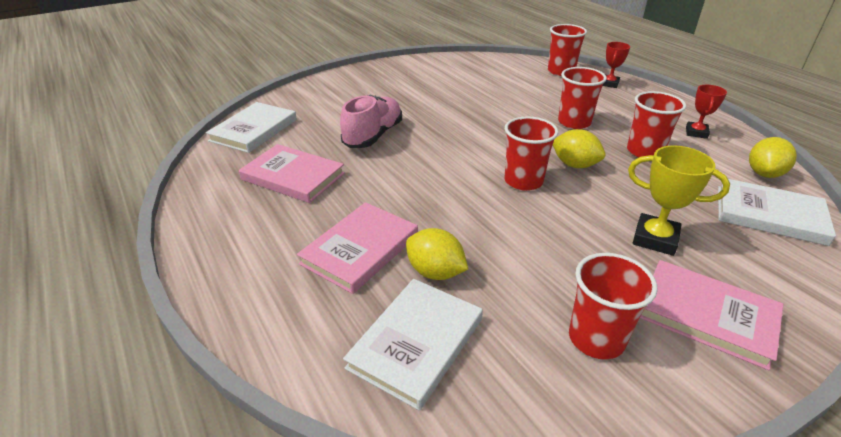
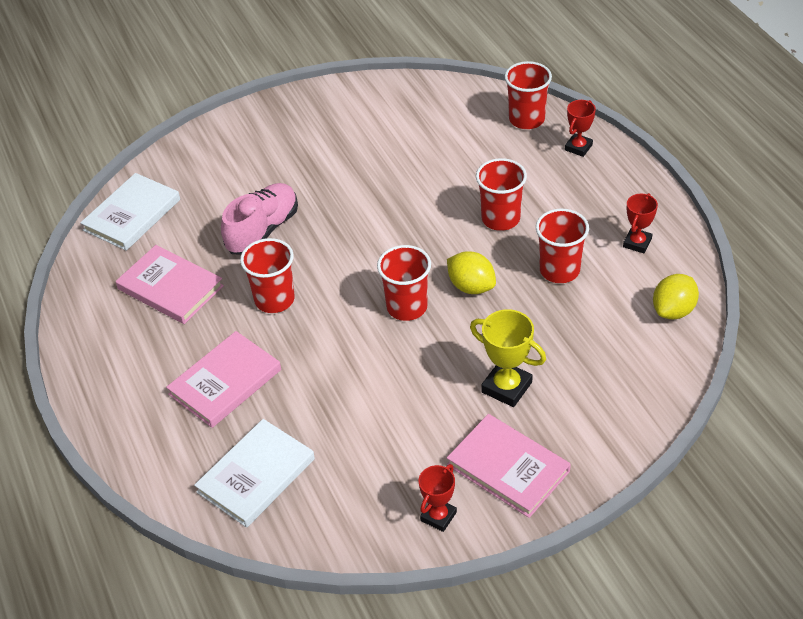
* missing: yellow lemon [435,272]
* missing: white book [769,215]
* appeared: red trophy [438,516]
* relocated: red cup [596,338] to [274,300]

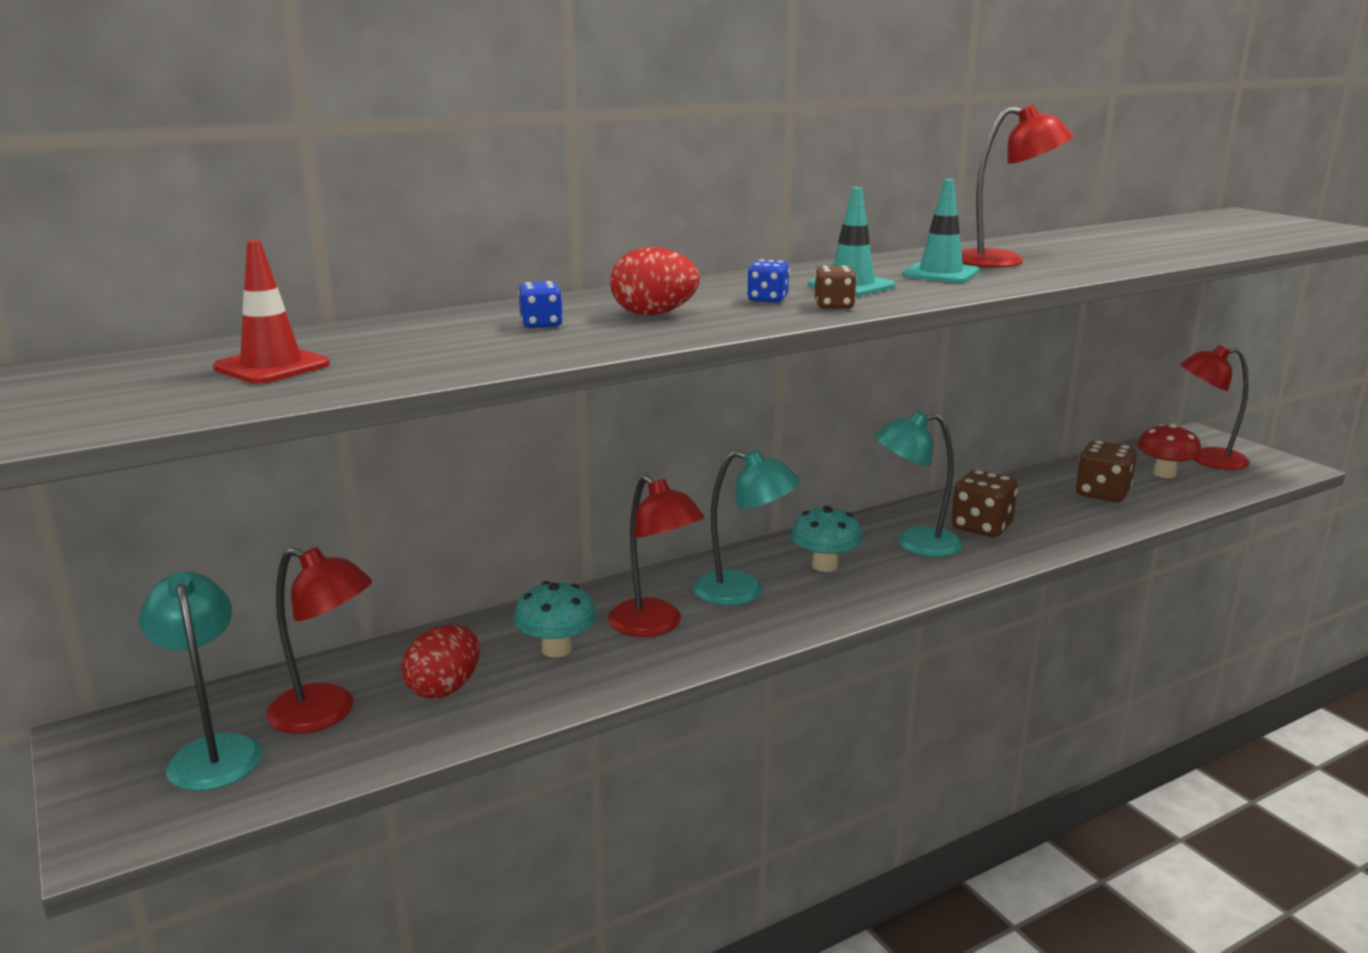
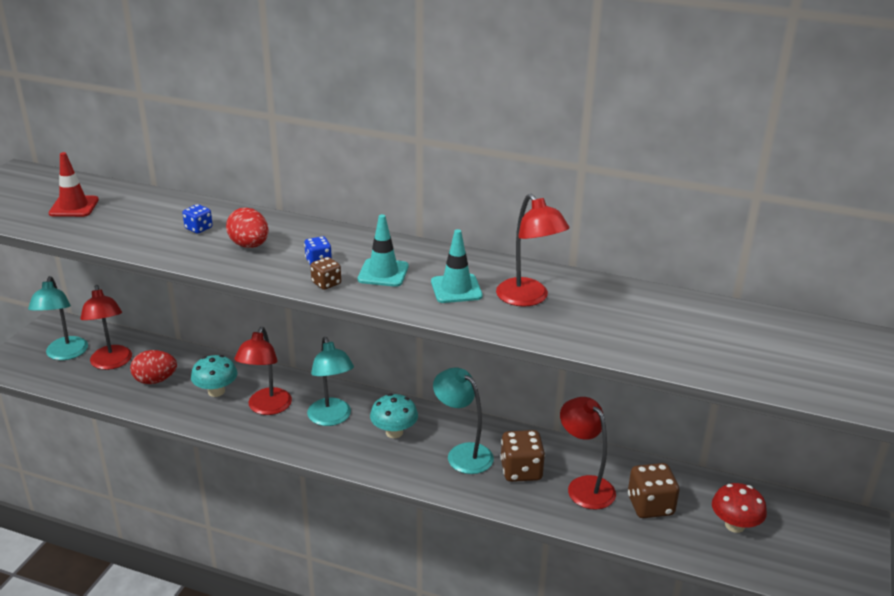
* relocated: red lamp [1206,459] to [584,486]
* spun: turquoise lamp [213,751] = [65,354] 150 degrees clockwise

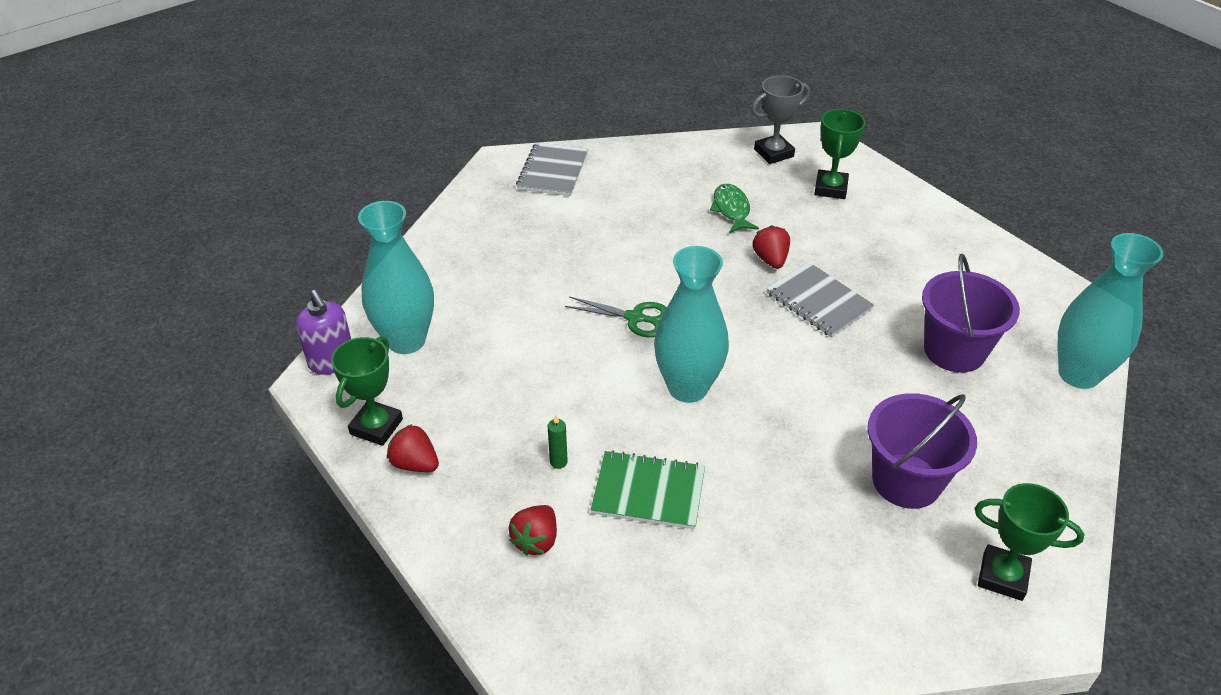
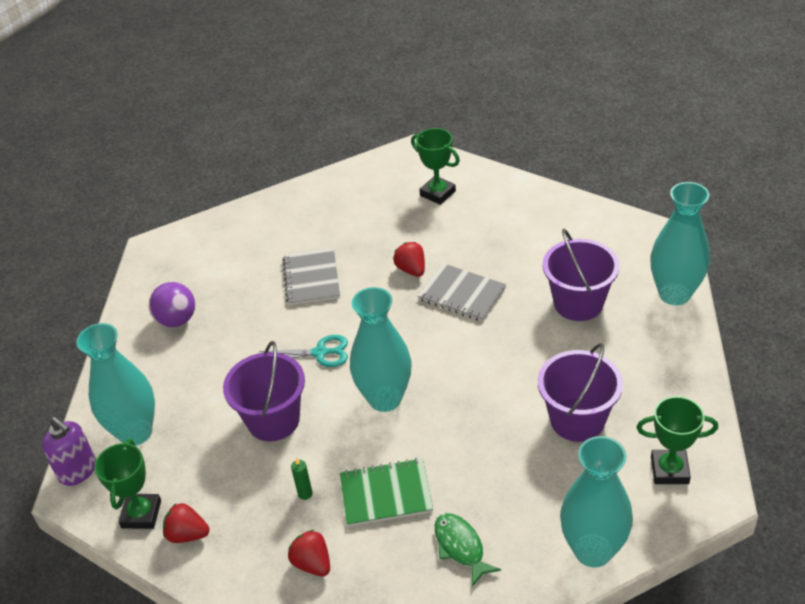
* missing: grey trophy [773,153]
* appeared: purple ball [177,320]
* appeared: purple bucket [273,420]
* appeared: turquoise vase [593,550]
* relocated: grey notebook [553,171] to [312,278]
* relocated: green fish [731,209] to [460,547]
* colour: green scissors [634,318] to turquoise scissors [320,353]
* spun: red strawberry [536,540] = [312,563] 135 degrees clockwise
* spun: green trophy [830,188] = [437,193] 45 degrees counterclockwise

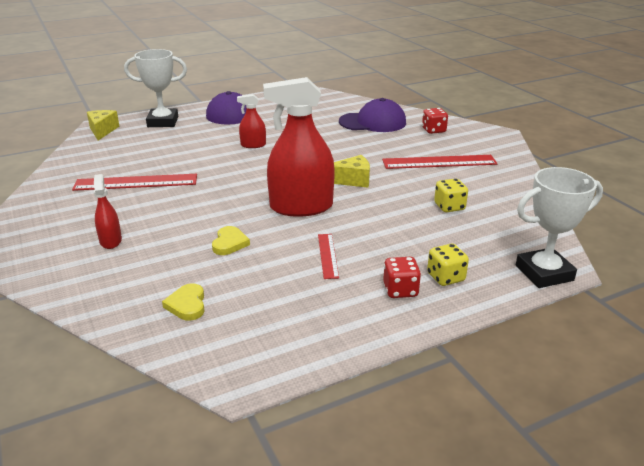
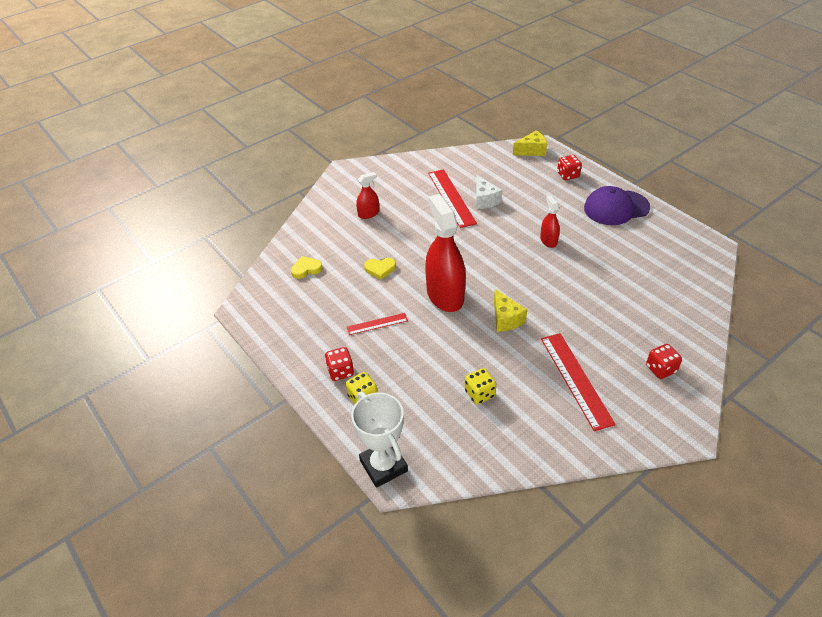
* missing: purple cap [373,122]
* appeared: white cheese [485,200]
* exchanged: white trophy [163,122] to red dice [568,175]

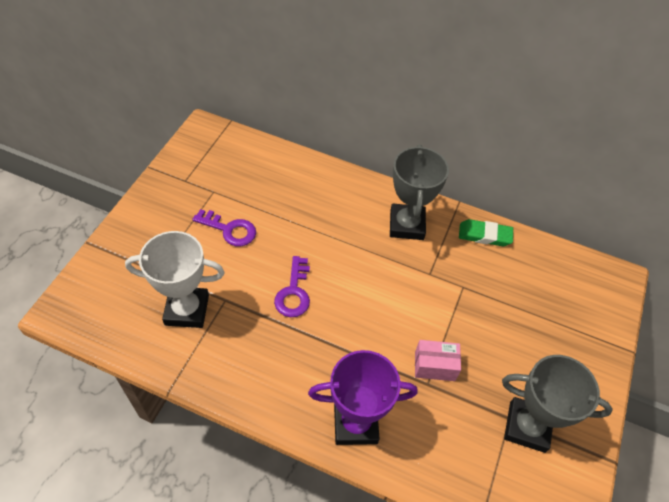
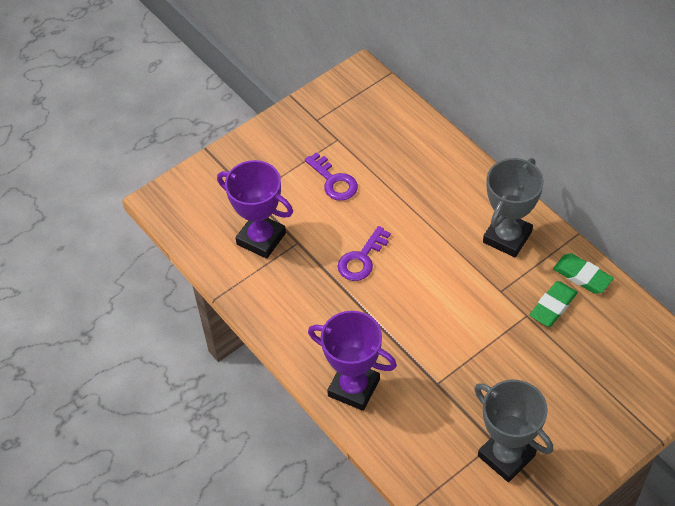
* missing: pink box [434,366]
* appeared: green eraser [553,306]
* colour: white trophy [187,310] to purple trophy [261,238]

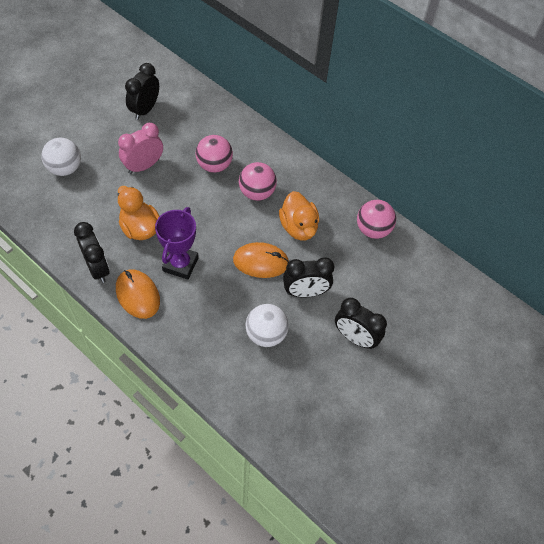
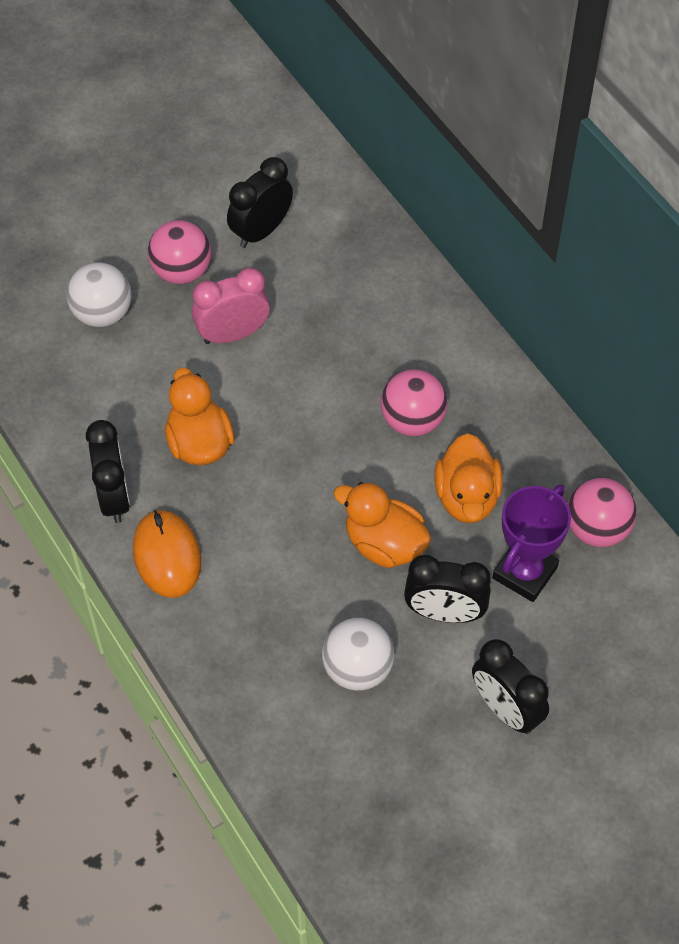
* relocated: purple trophy [180,264] to [524,573]
* relocated: pink ball [214,165] to [182,271]
* exchanged: orange mouse [261,262] to orange duck [384,544]

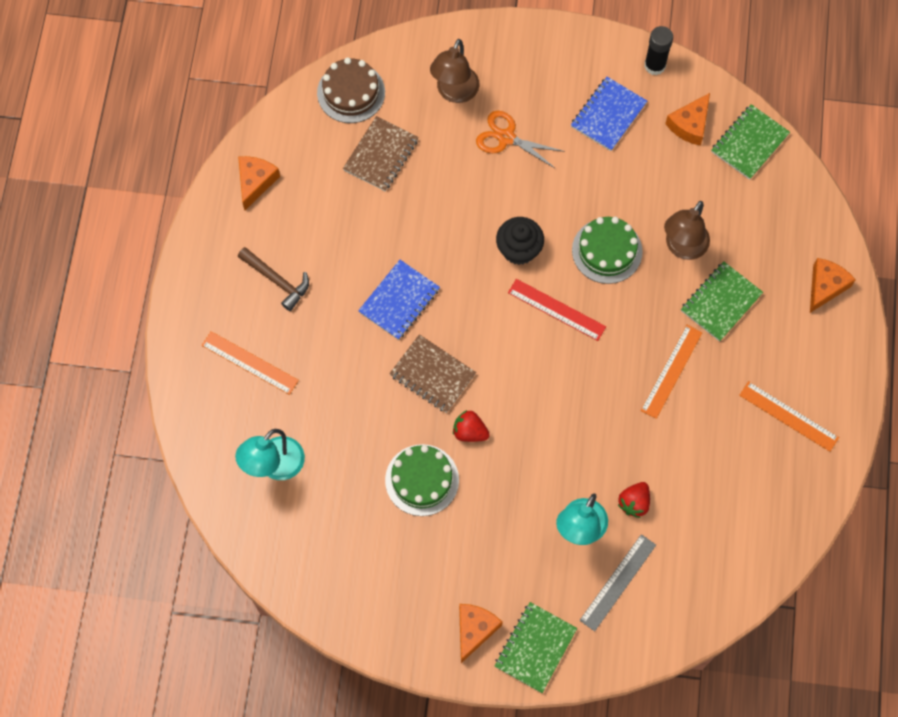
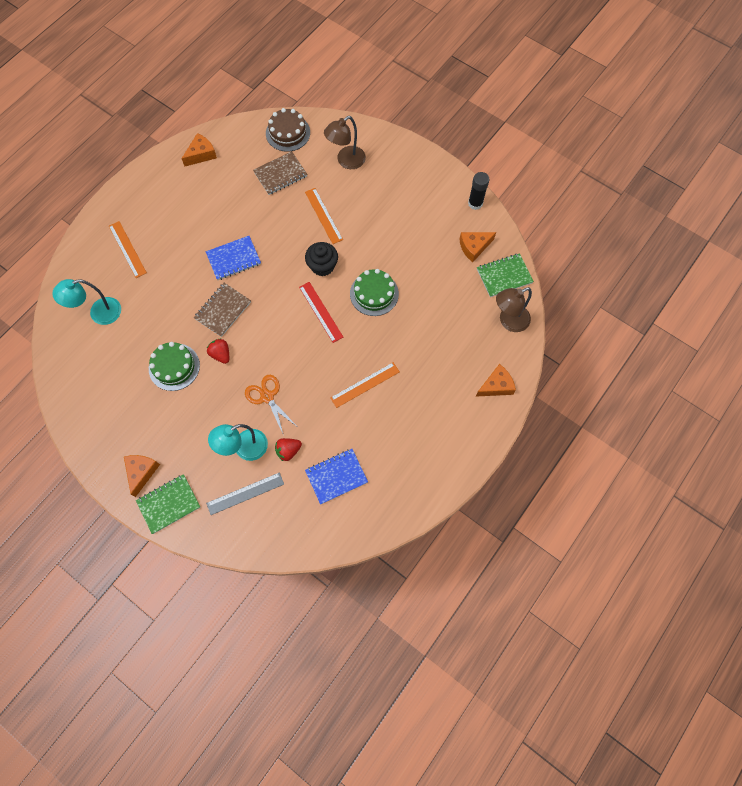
* missing: brown hammer [277,280]
* missing: green notebook [720,302]
* relocated: orange scissors [506,137] to [267,396]
* relocated: blue notebook [608,115] to [336,476]
* relocated: brown lamp [682,248] to [508,321]
* relocated: orange ruler [788,416] to [323,215]
* spun: brown notebook [432,375] = [223,310] 60 degrees clockwise
* spun: orange cheese [474,630] = [141,472] 45 degrees counterclockwise

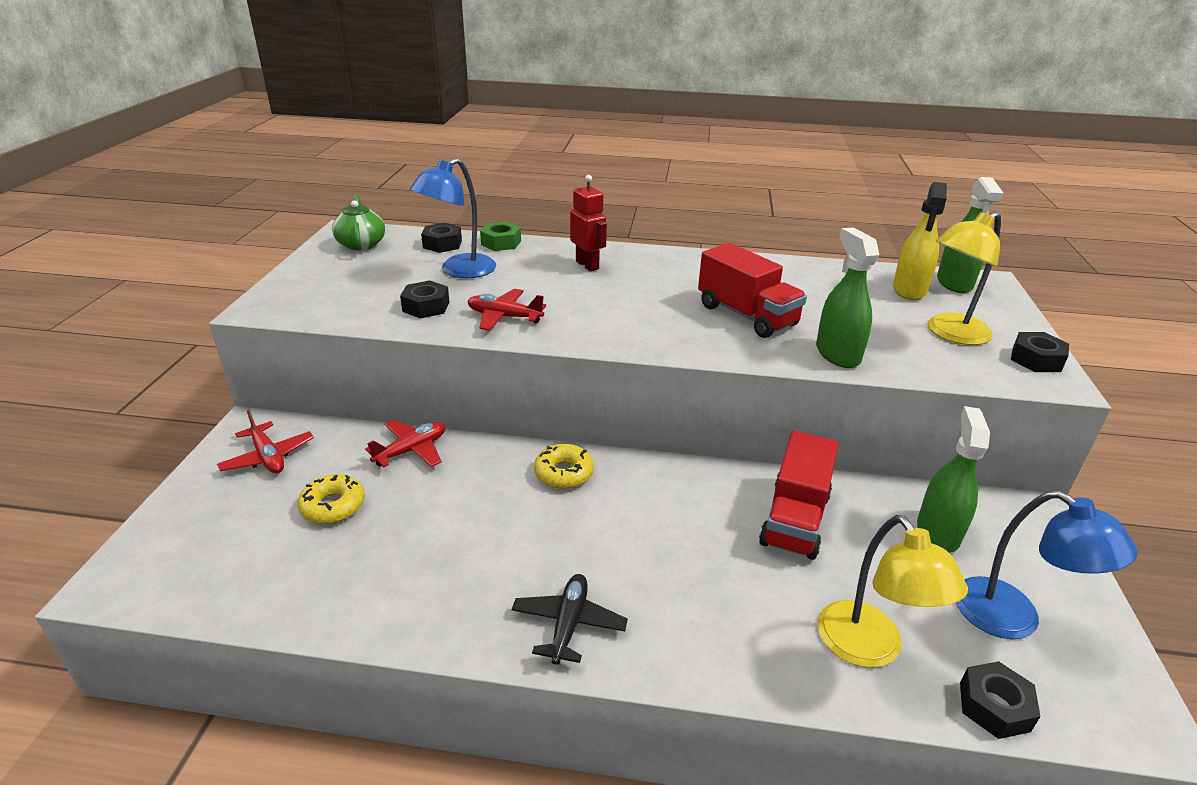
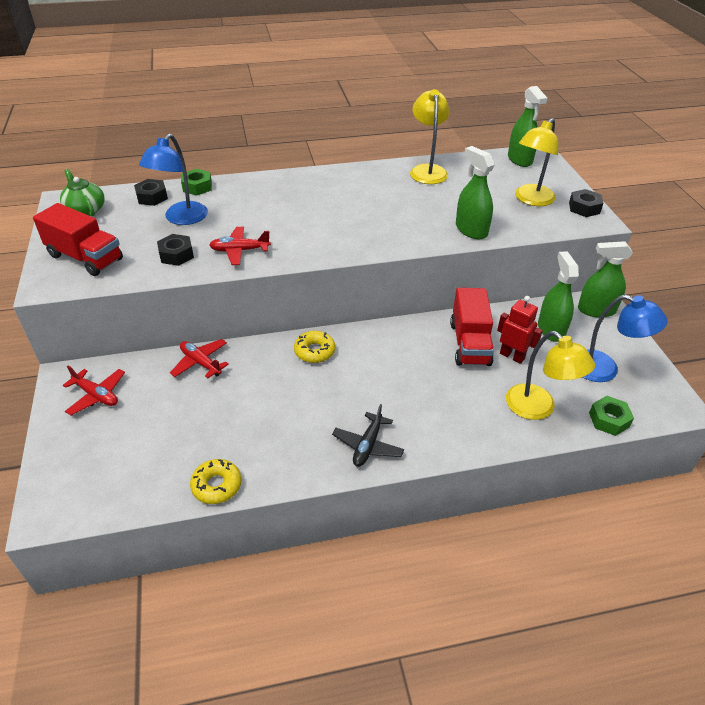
* missing: yellow spray bottle [909,290]
* appeared: yellow lamp [427,170]
* appeared: green spray bottle [596,310]
* relocated: yellow donut [333,506] to [216,485]
* relocated: red robot [587,265] to [512,356]
* relocated: red truck [746,315] to [85,257]
* colour: black nut [994,706] to green nut [608,420]
* spun: red plane [411,450] = [200,363] 75 degrees counterclockwise
* spun: black plane [568,624] = [368,445] 150 degrees counterclockwise

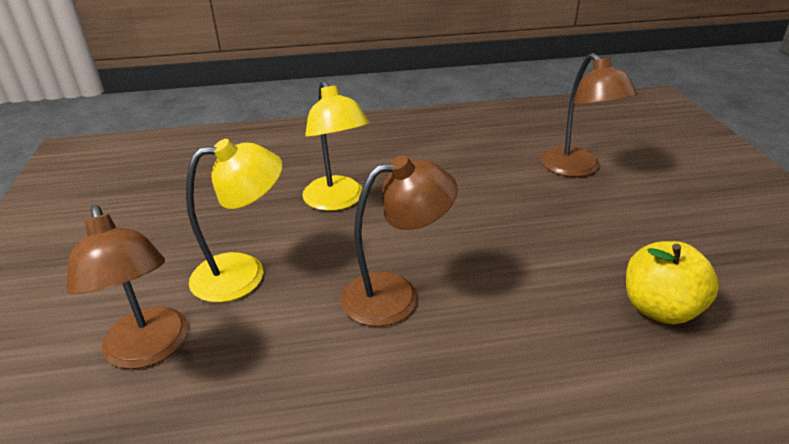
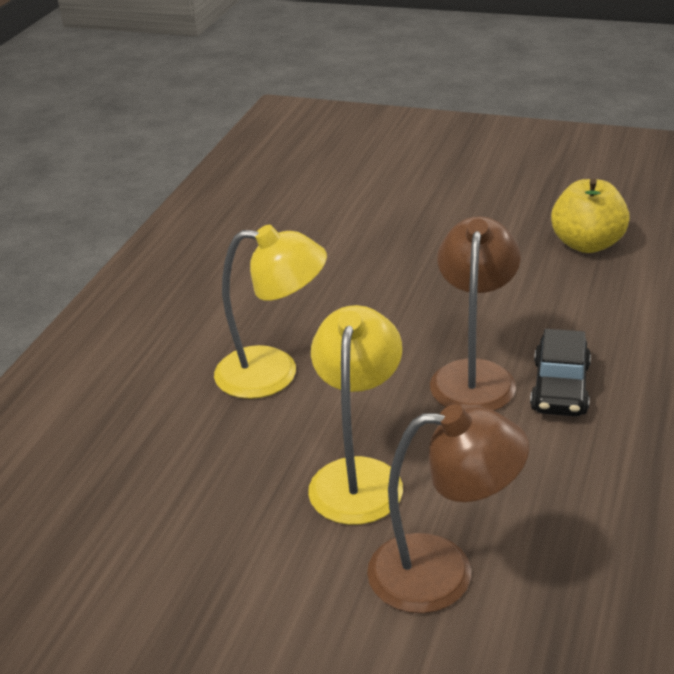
* missing: brown lamp [577,169]
* appeared: black car [560,387]

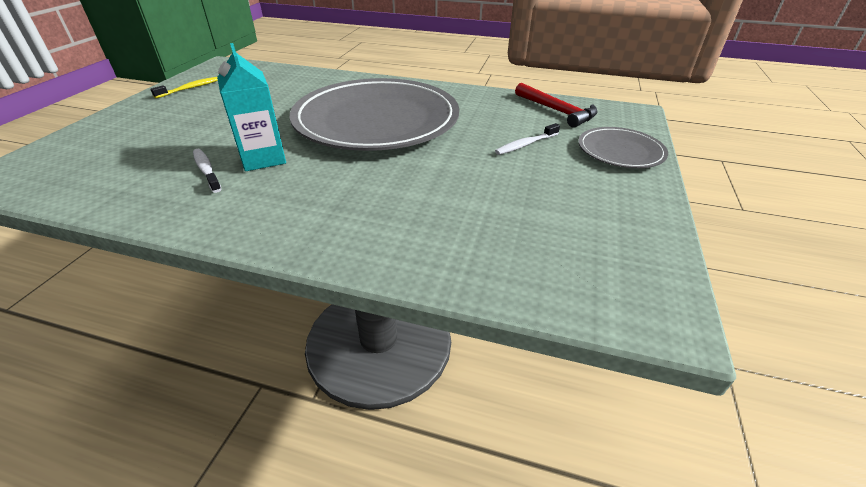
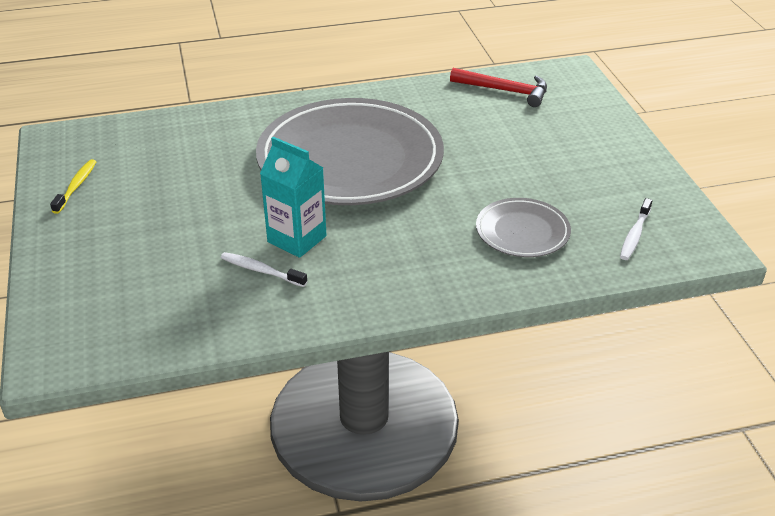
* relocated: white toothbrush [525,144] to [634,235]
* relocated: grey plate [620,151] to [522,231]

